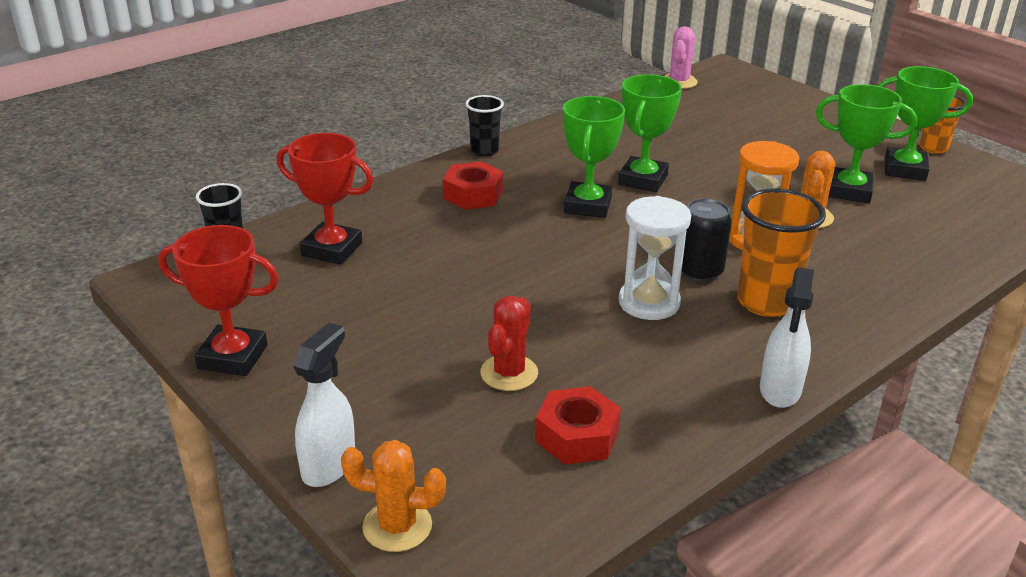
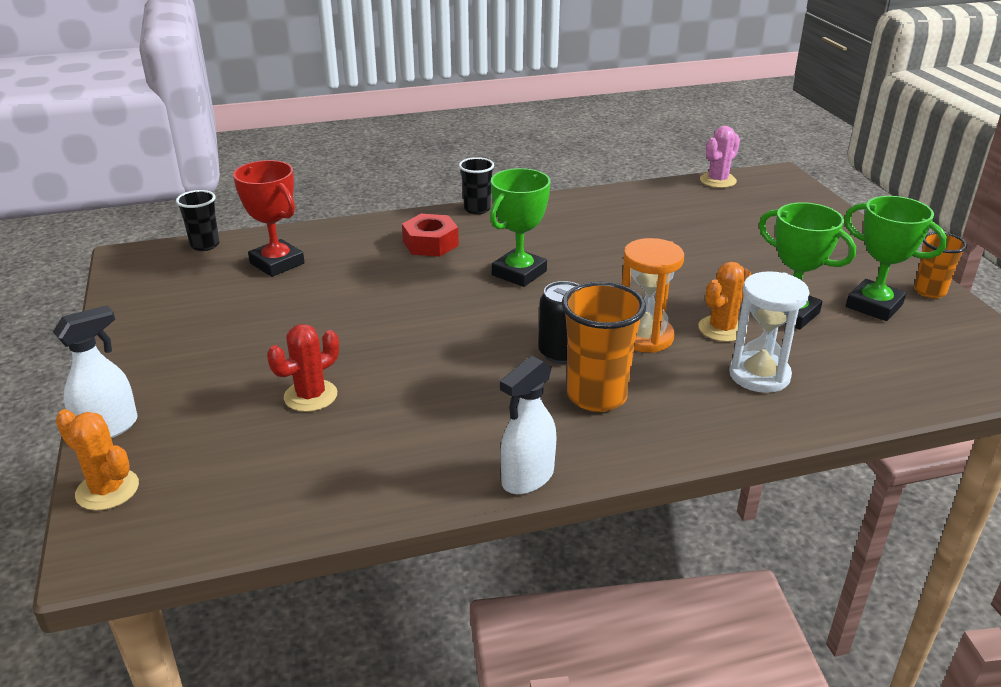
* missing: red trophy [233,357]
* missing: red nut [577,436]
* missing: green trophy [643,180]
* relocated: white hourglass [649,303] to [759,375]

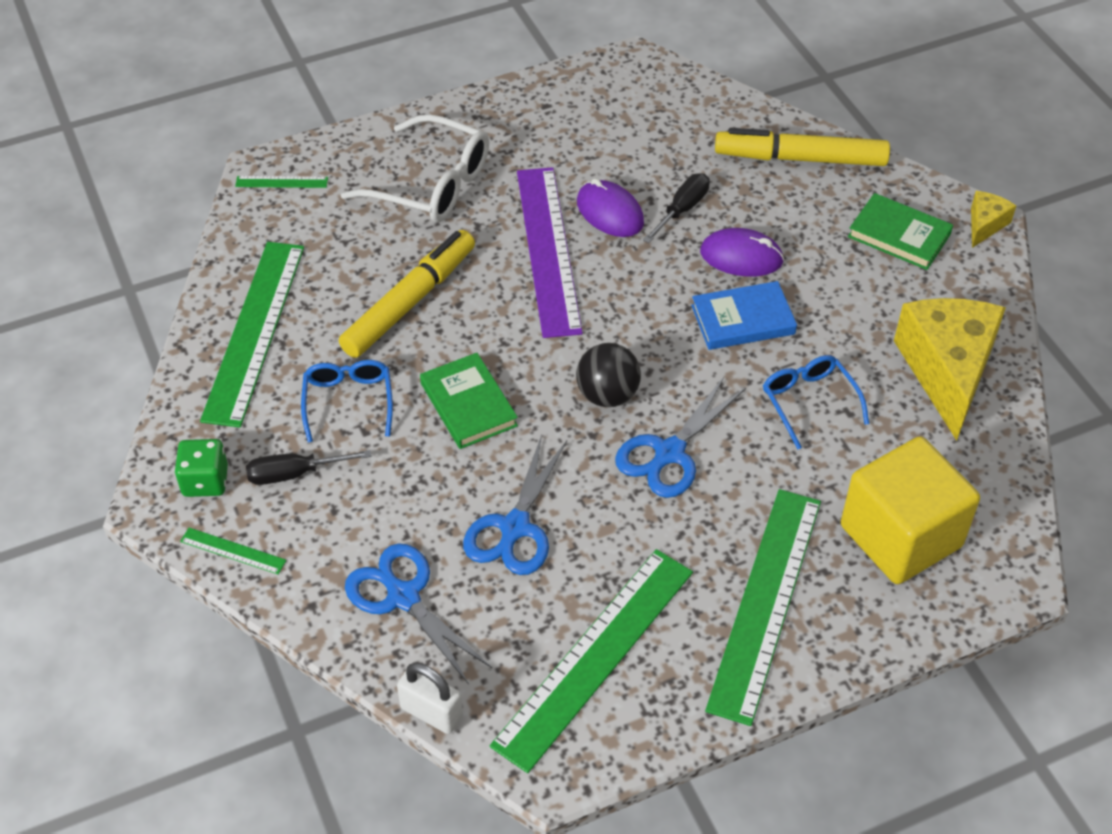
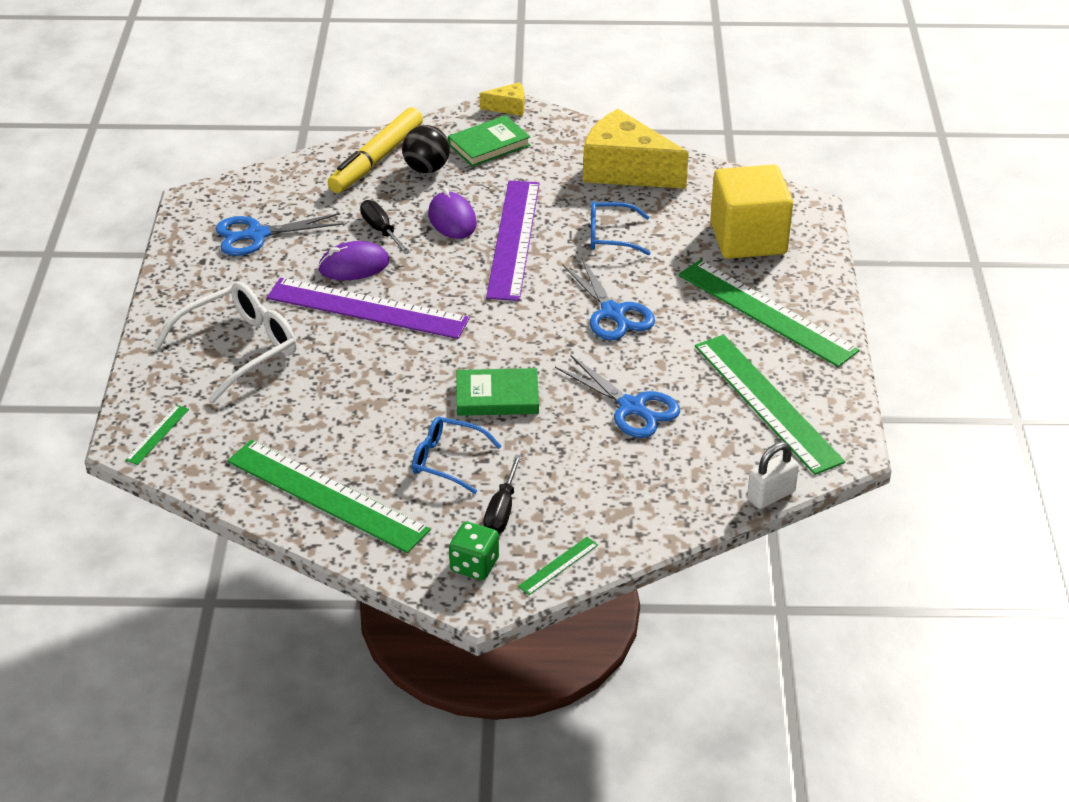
* missing: yellow marker [410,302]
* relocated: blue scissors [403,596] to [256,235]
* relocated: black ball [607,395] to [426,169]
* exchanged: blue book [743,320] to purple ruler [514,239]
* spun: purple mouse [741,257] = [452,219] 60 degrees counterclockwise
* spun: yellow cheese [985,224] = [508,107] 120 degrees clockwise

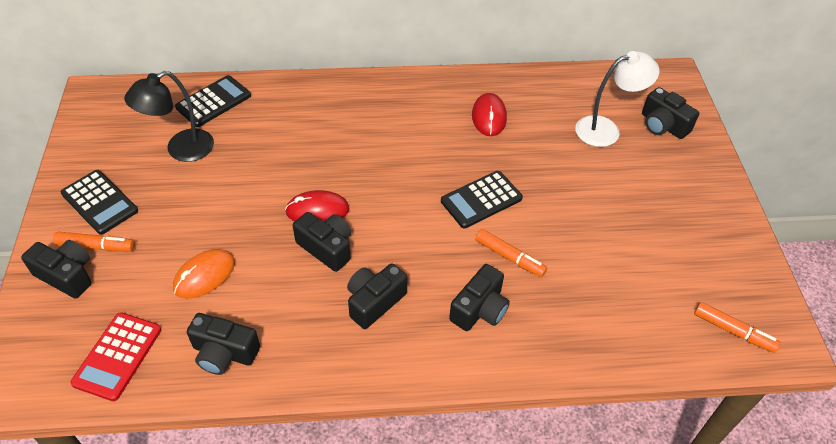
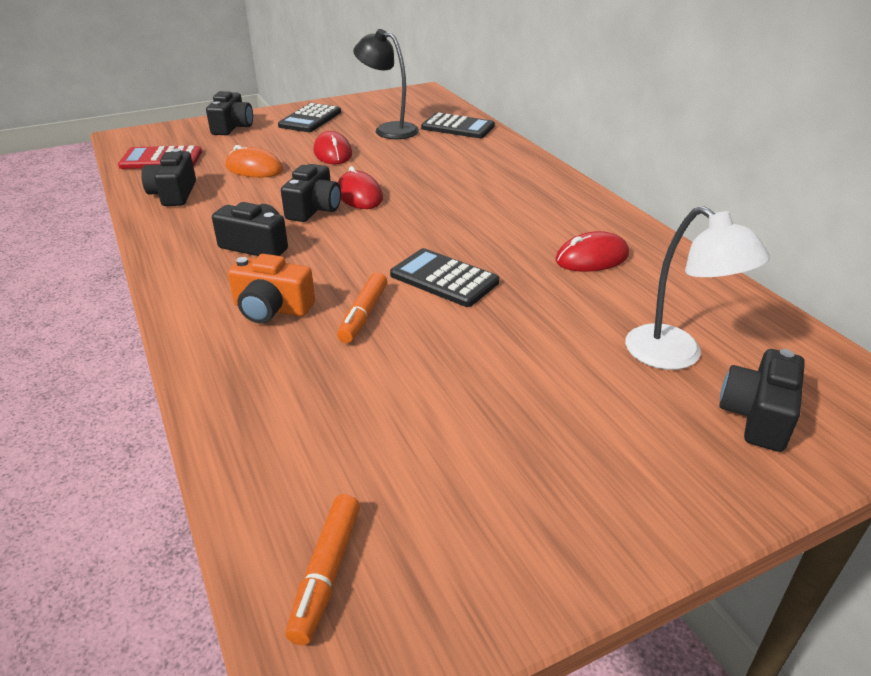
* missing: orange marker [96,246]
* appeared: red mouse [333,153]
* colour: black camera [479,309] to orange camera [271,309]

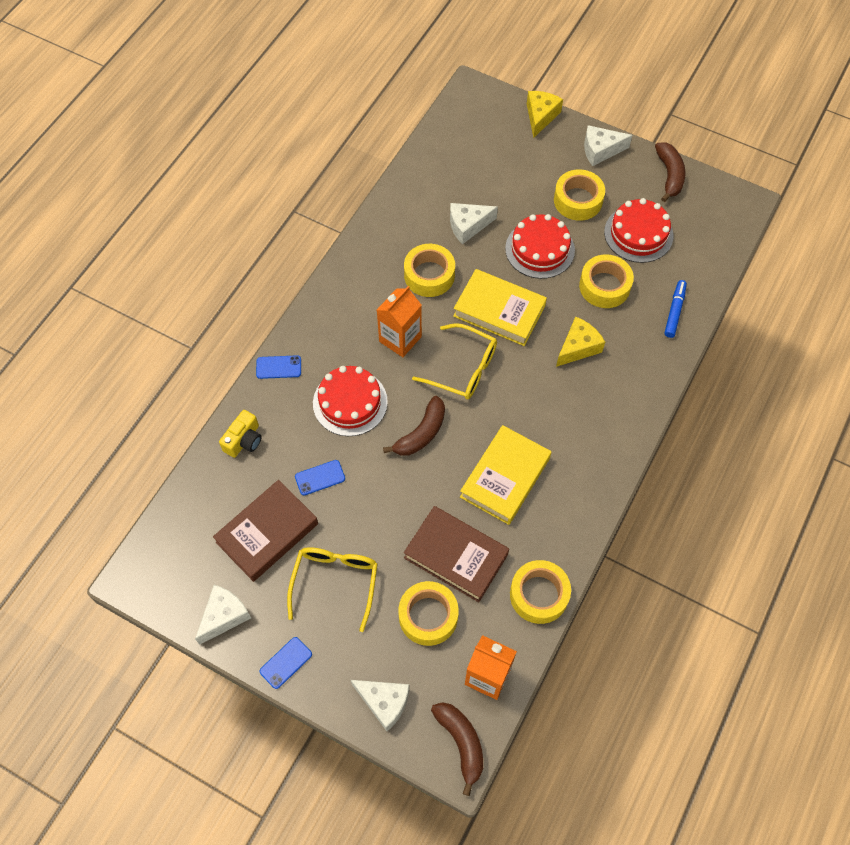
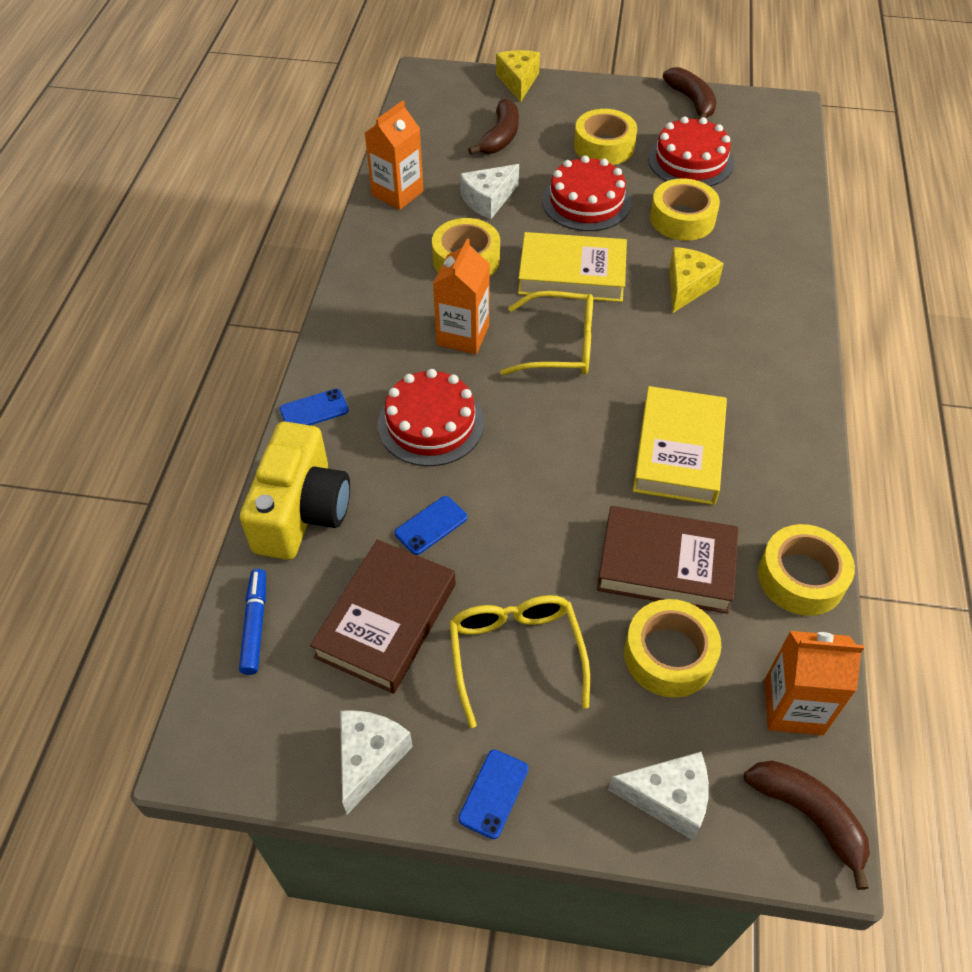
* missing: white cheese [600,150]
* appeared: orange carton [397,193]
* relocated: brown banana [421,433] to [500,137]
* relocated: blue marker [674,311] to [255,625]
* size: yellow camera [244,440] = [301,511] x1.88

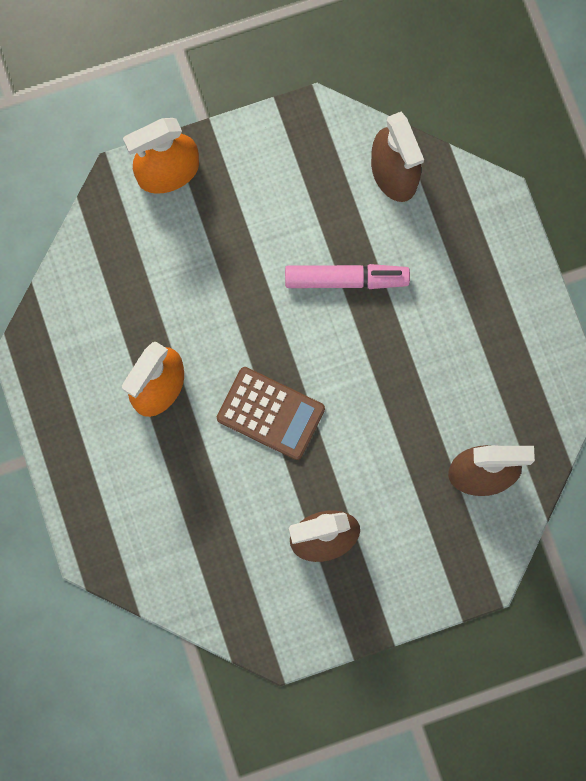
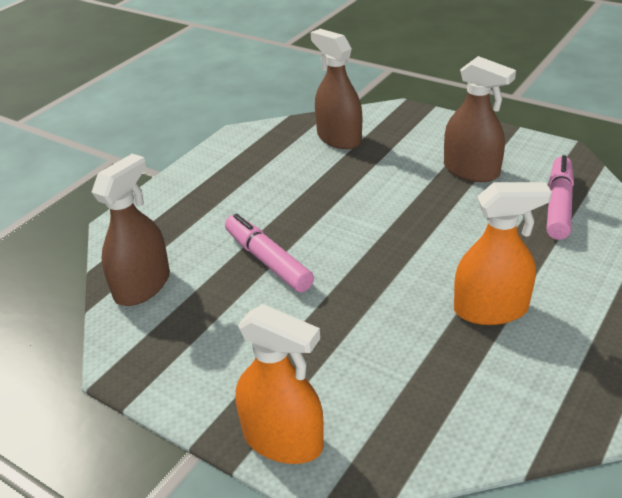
* missing: brown calculator [270,413]
* appeared: pink marker [559,205]

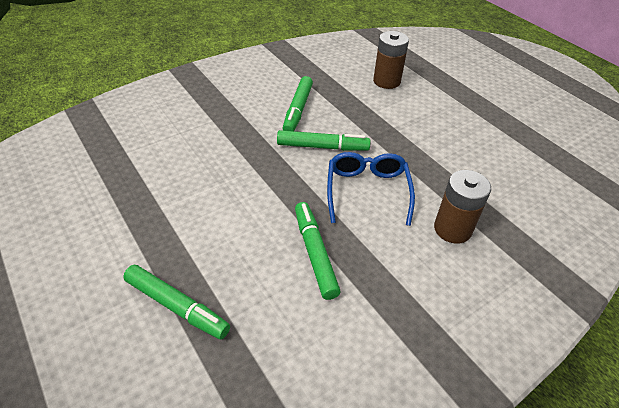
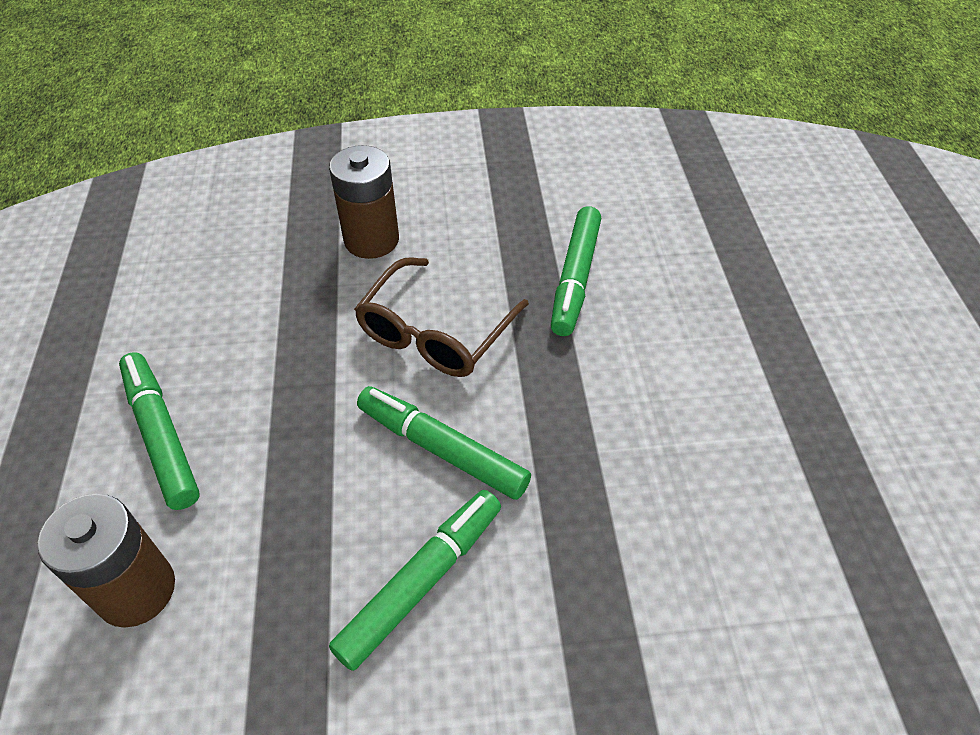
* relocated: green marker [177,306] to [161,435]
* colour: blue glasses [367,191] to brown glasses [435,332]

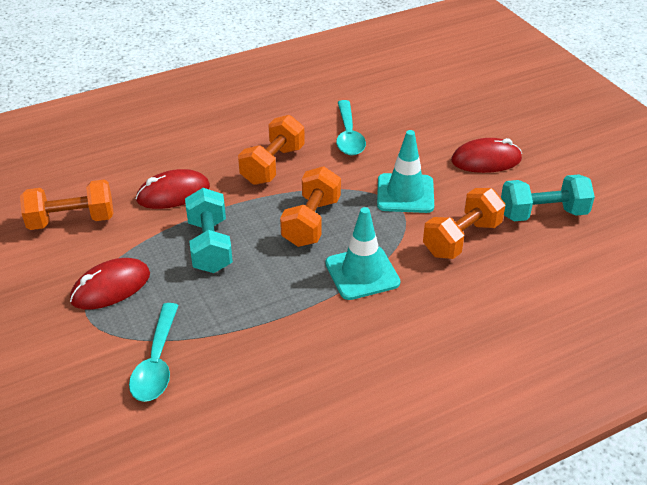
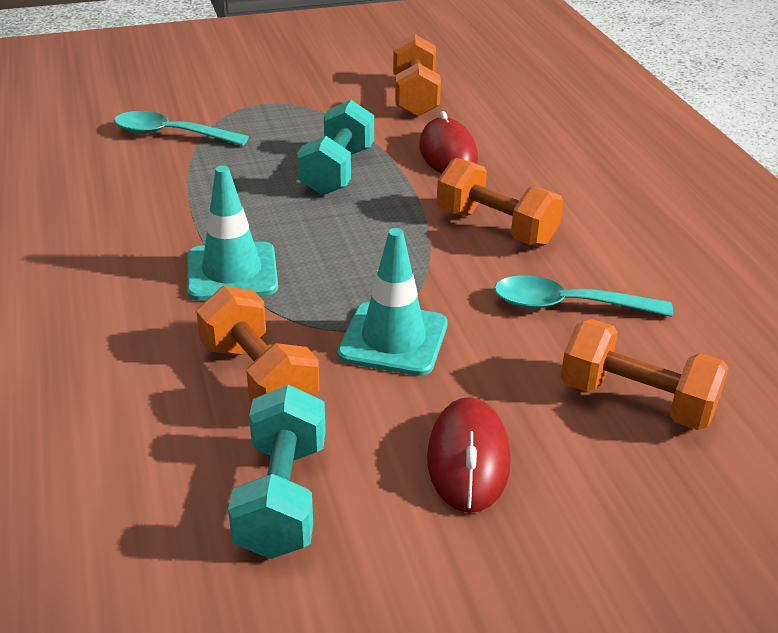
* missing: red mouse [111,287]
* relocated: orange dumbbell [311,222] to [636,401]
* spun: turquoise dumbbell [210,246] = [337,171] 75 degrees counterclockwise

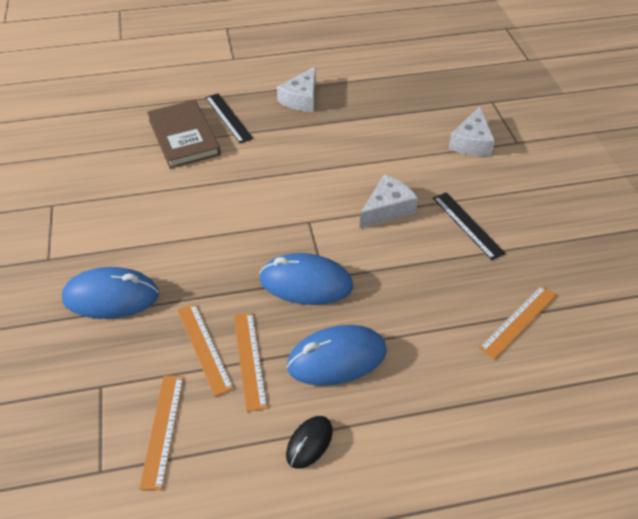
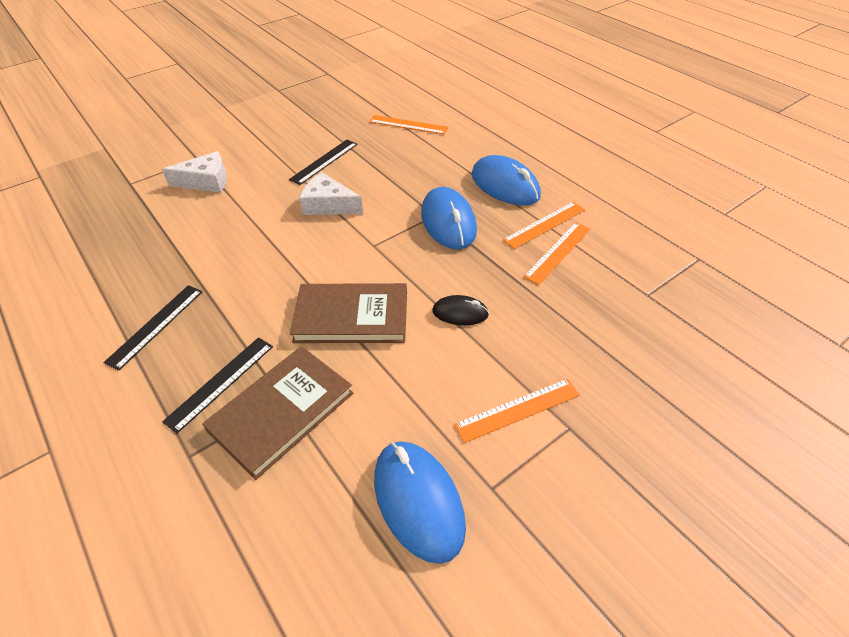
* appeared: brown book [351,316]
* relocated: blue mouse [111,297] to [418,501]
* relocated: orange ruler [162,430] to [518,410]
* relocated: black mouse [309,443] to [460,313]
* exchanged: white cheese [301,99] to black ruler [155,325]

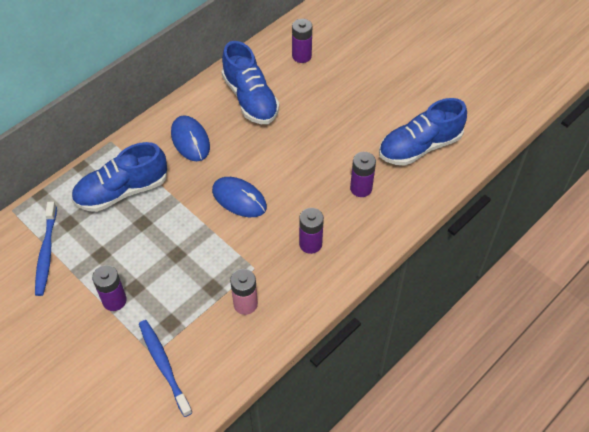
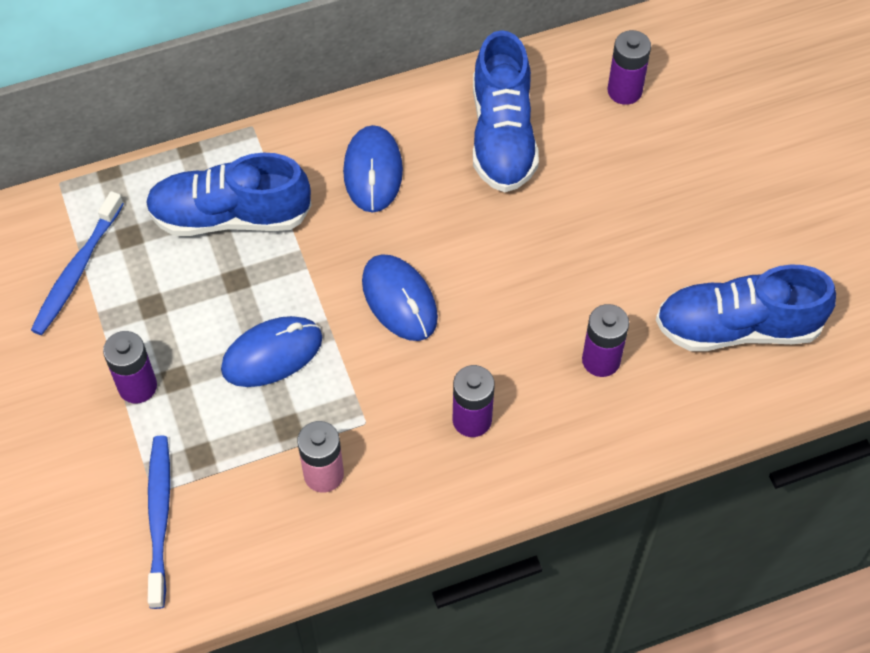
* appeared: blue mouse [272,354]

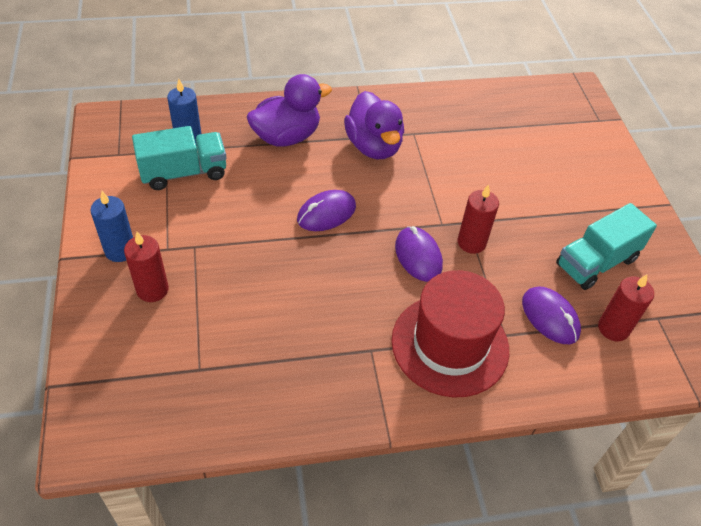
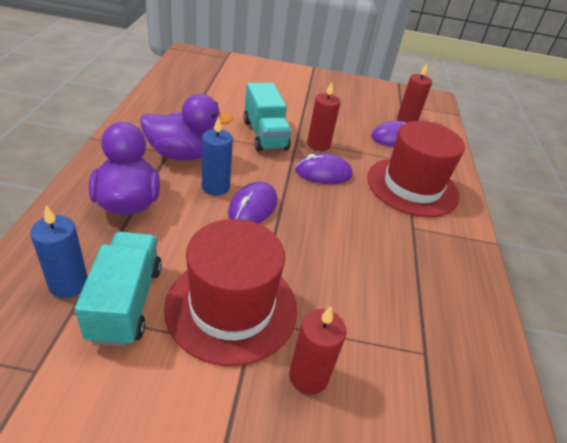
* appeared: red hat [231,307]
* relocated: blue candle [120,250] to [215,187]
* relocated: turquoise truck [596,262] to [265,135]
* spun: purple mouse [326,213] = [253,207] 45 degrees clockwise

